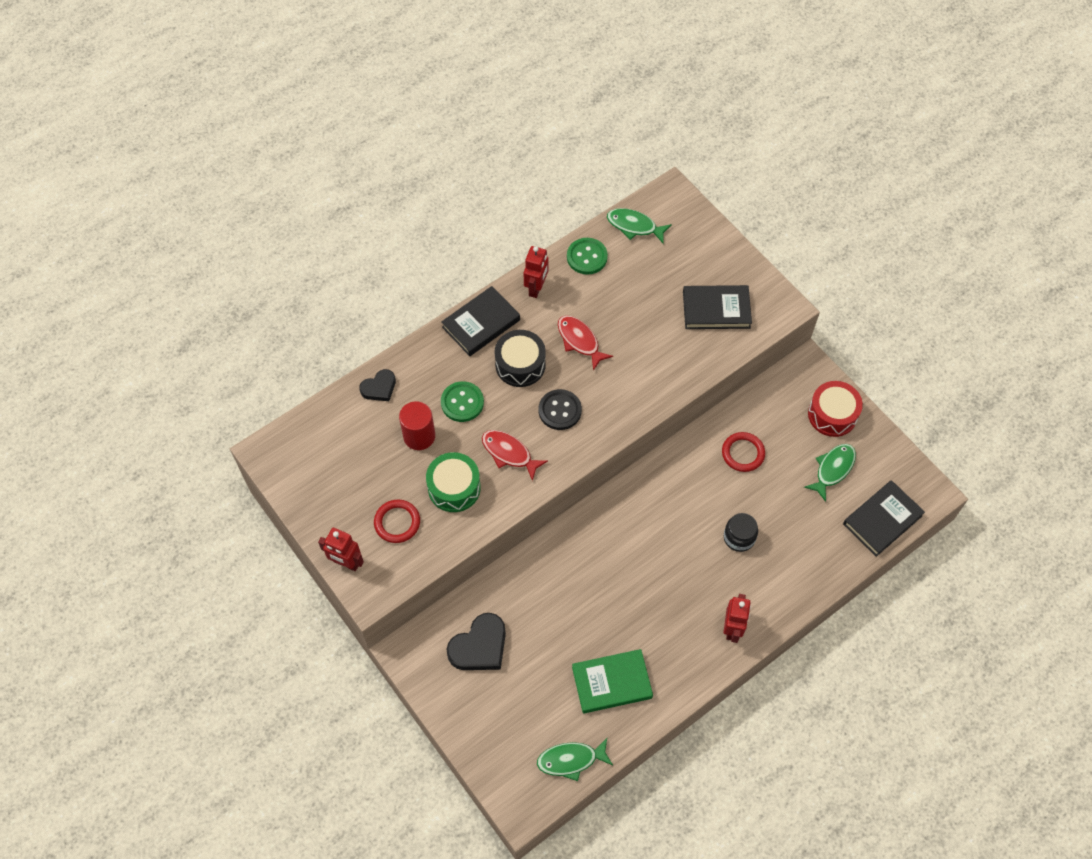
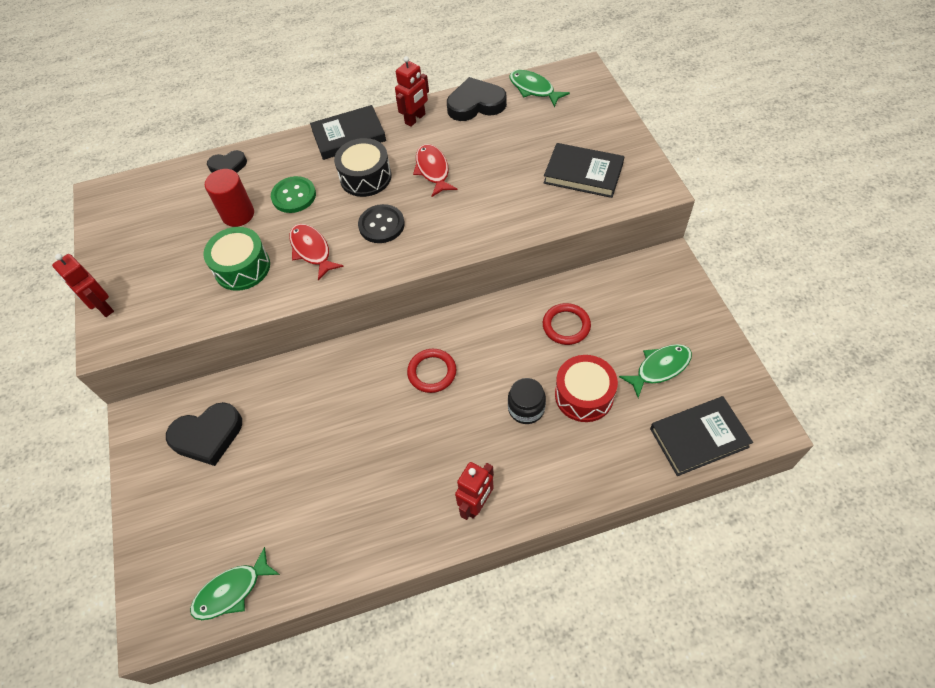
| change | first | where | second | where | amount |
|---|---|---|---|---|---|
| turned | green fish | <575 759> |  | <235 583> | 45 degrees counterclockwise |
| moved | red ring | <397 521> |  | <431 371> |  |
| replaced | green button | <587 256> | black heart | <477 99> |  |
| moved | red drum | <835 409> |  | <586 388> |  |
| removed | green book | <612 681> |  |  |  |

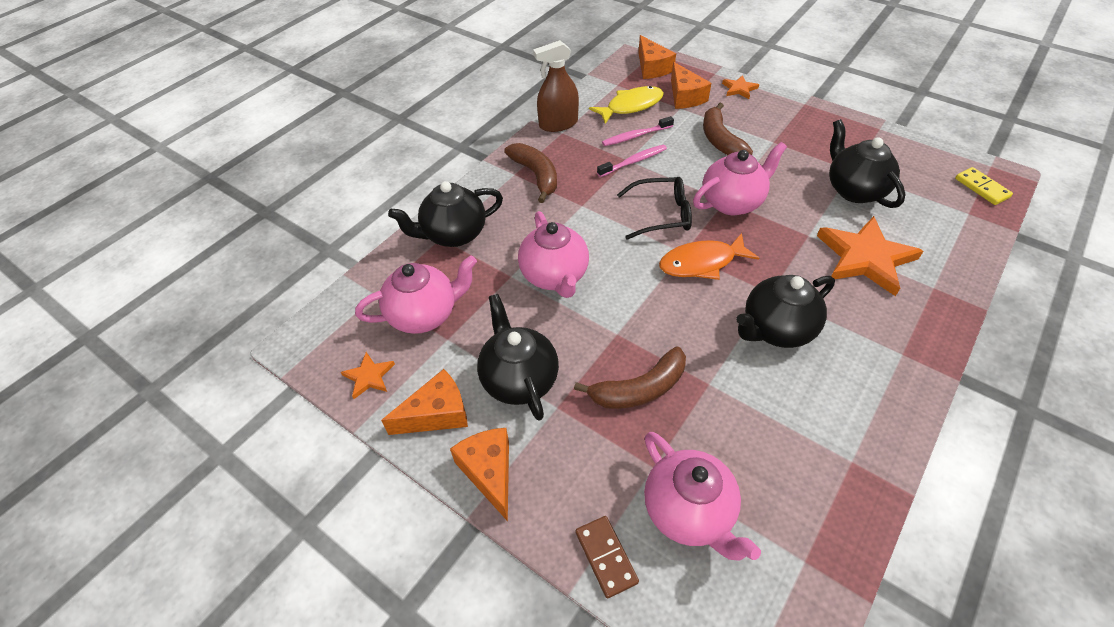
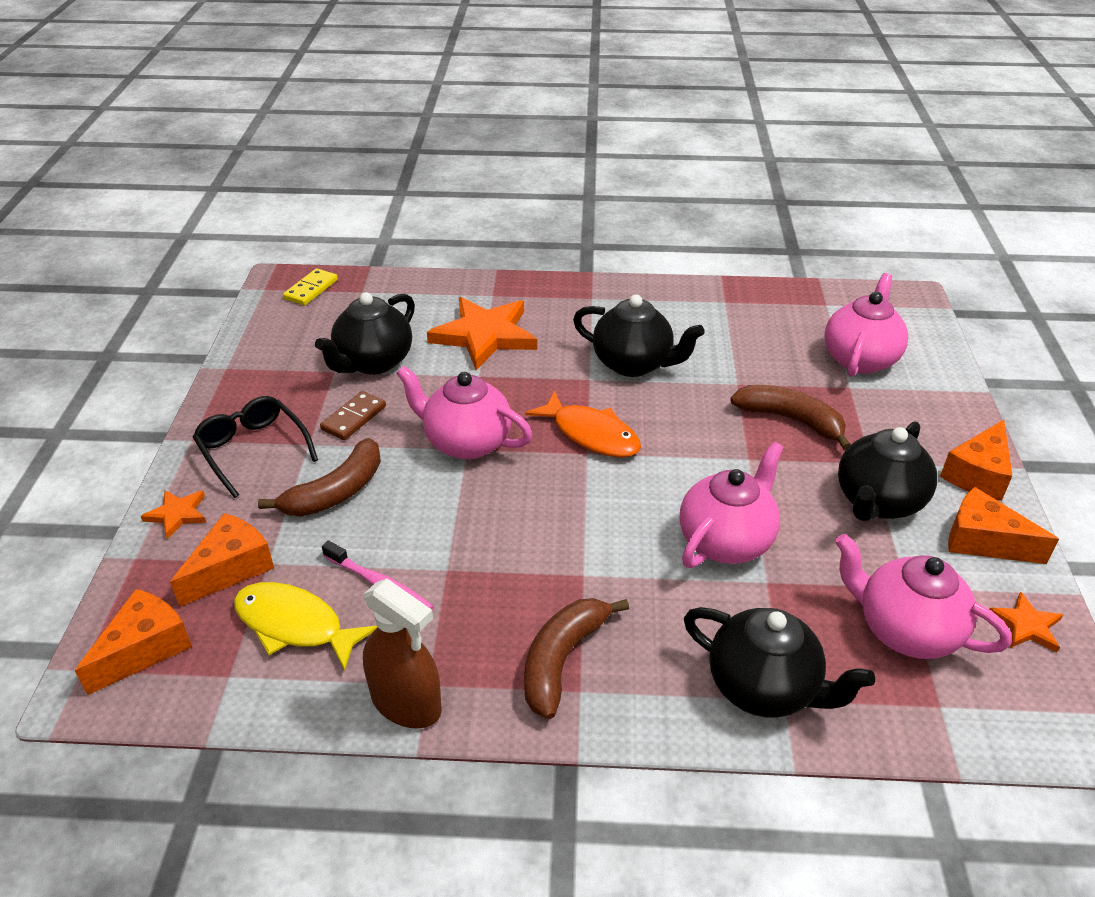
| change | first | where | second | where | amount |
|---|---|---|---|---|---|
| moved | black glasses | <654 208> |  | <255 447> |  |
| moved | brown domino | <607 557> |  | <353 415> |  |
| removed | pink toothbrush | <632 161> |  |  |  |

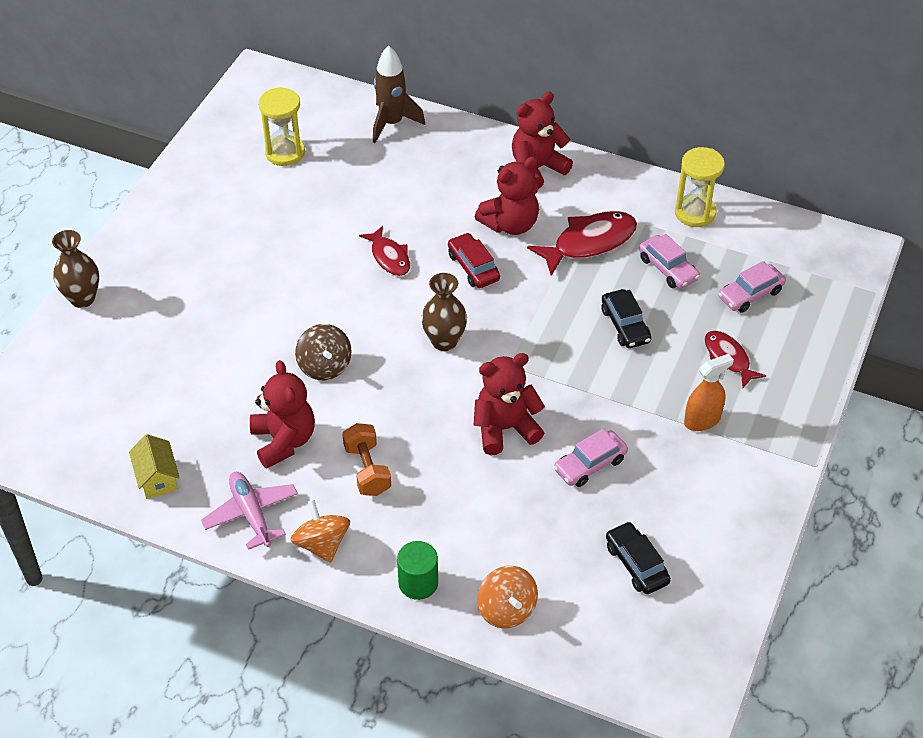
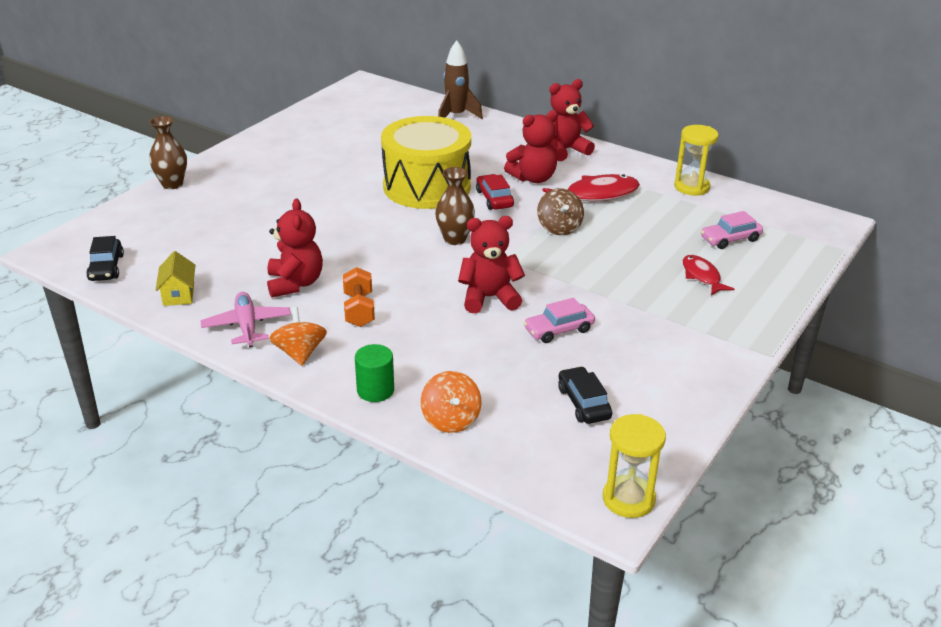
| change | first | where | second | where | amount |
|---|---|---|---|---|---|
| moved | black car | <626 318> |  | <105 258> |  |
| replaced | red fish | <384 251> | yellow drum | <426 162> |  |
| moved | brown spinning top | <323 352> |  | <560 211> |  |
| moved | yellow hourglass | <282 126> |  | <634 466> |  |
| removed | pink car | <669 261> |  |  |  |
| removed | orange spray bottle | <709 392> |  |  |  |

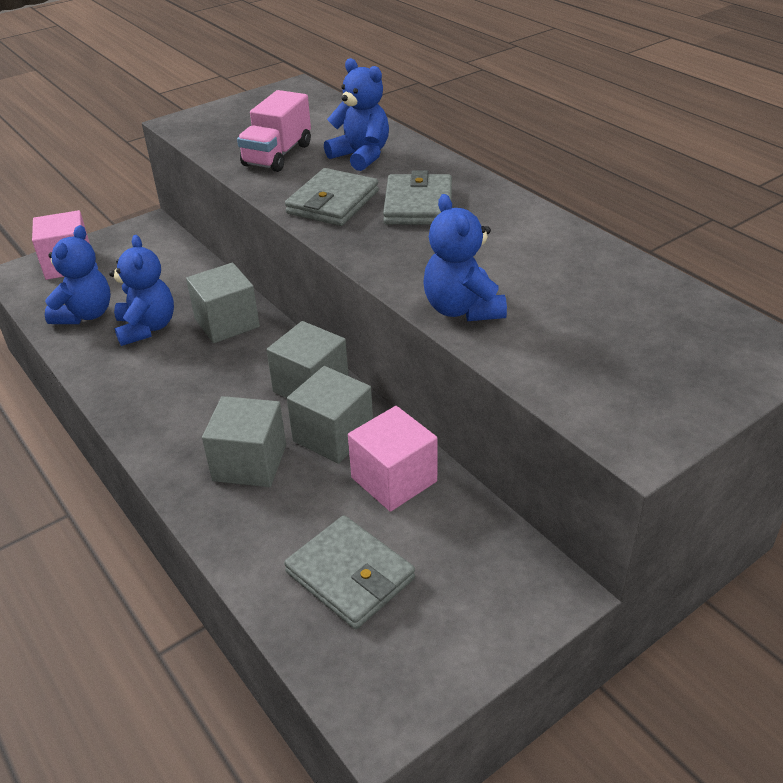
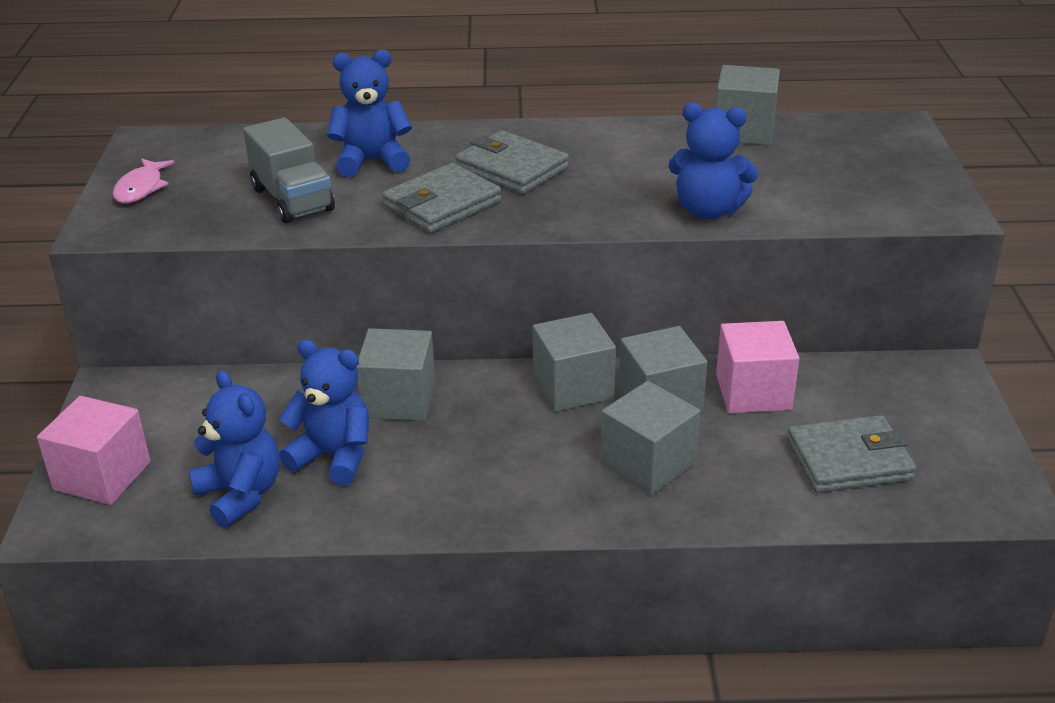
| change | first | where | second | where | amount |
|---|---|---|---|---|---|
| added |  |  | pink fish | <144 180> |  |
| recoloured | pink truck | <274 131> | grey truck | <289 170> |  |
| turned | grey wallet | <332 197> |  | <441 198> | 75 degrees clockwise |
| added |  |  | grey cube | <748 105> |  |

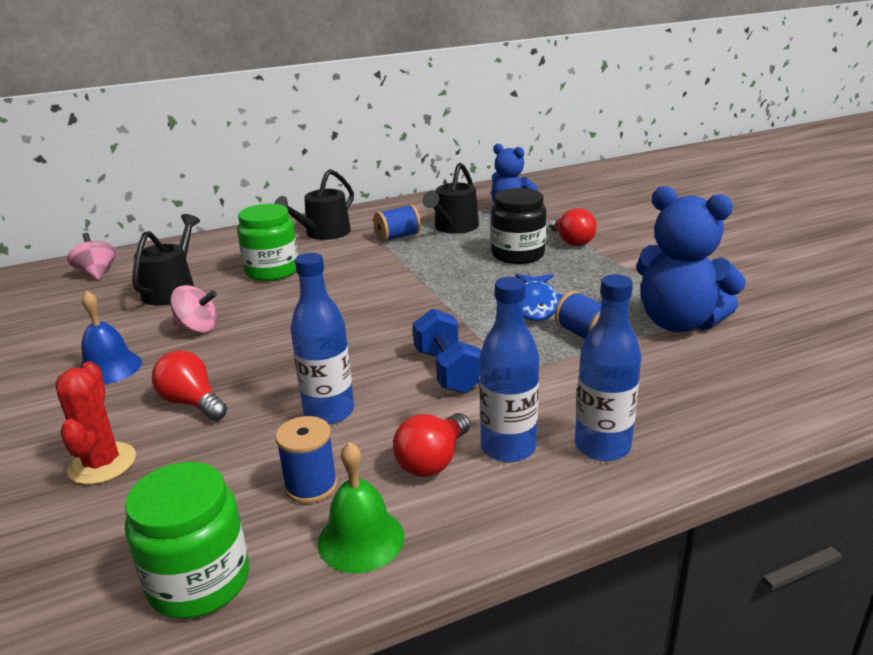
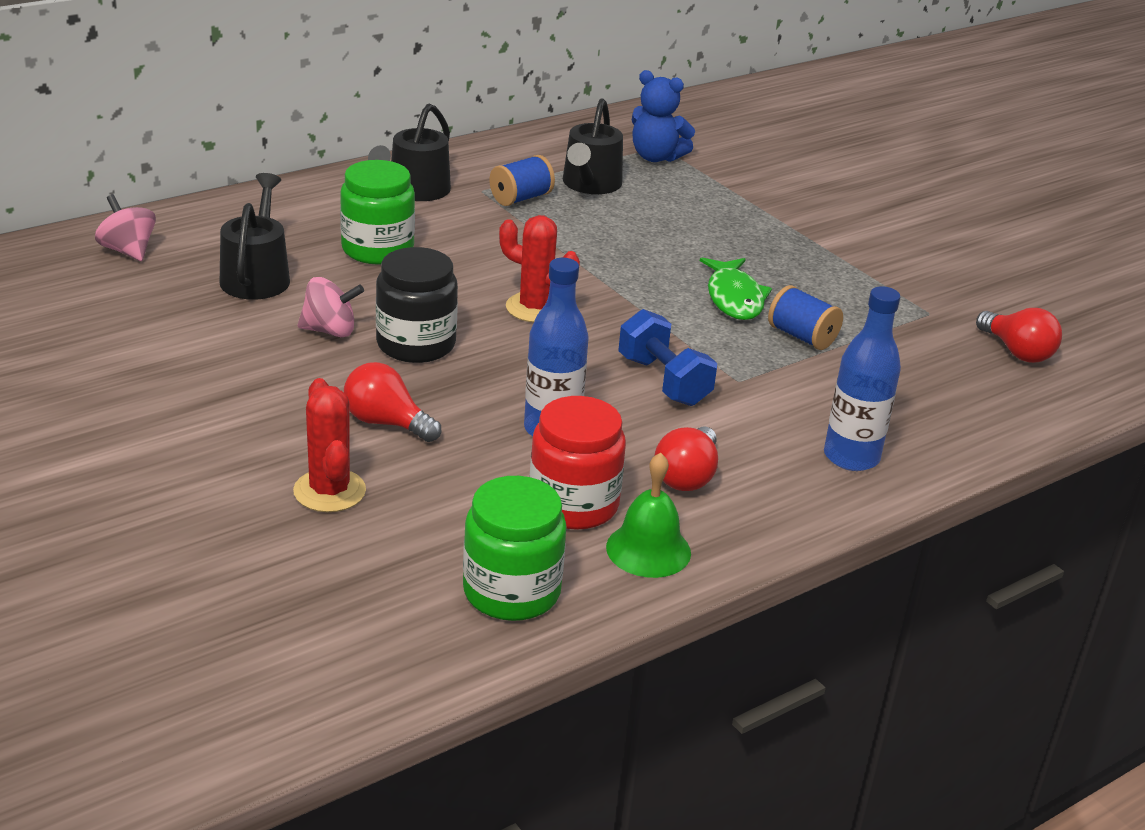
| change | first | where | second | where | amount |
|---|---|---|---|---|---|
| moved | black jar | <518 226> |  | <417 305> |  |
| added |  |  | red cactus | <539 268> |  |
| replaced | blue spool | <306 460> | red jar | <577 463> |  |
| recoloured | blue fish | <539 297> | green fish | <736 289> |  |
| moved | red light bulb | <573 227> |  | <1019 335> |  |
| removed | blue bell | <111 337> |  |  |  |
| removed | blue bottle | <509 370> |  |  |  |
| removed | blue teddy bear | <691 259> |  |  |  |

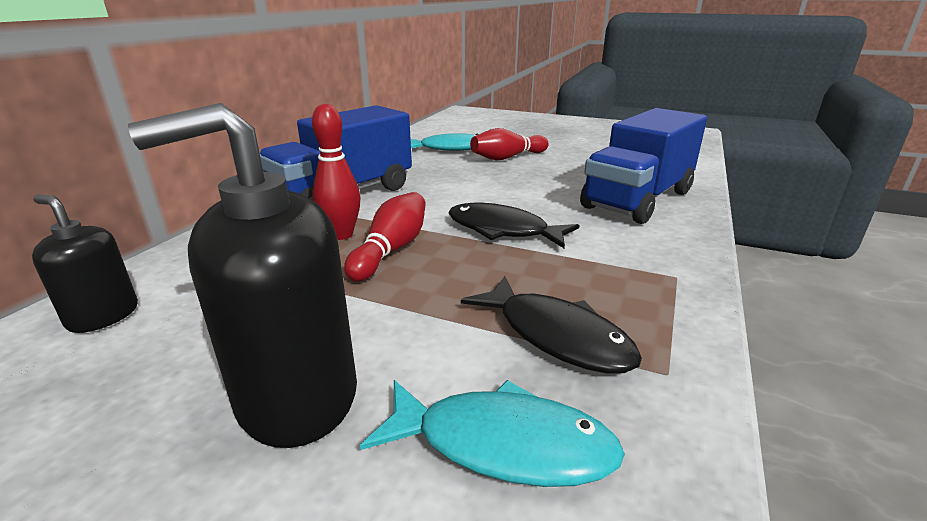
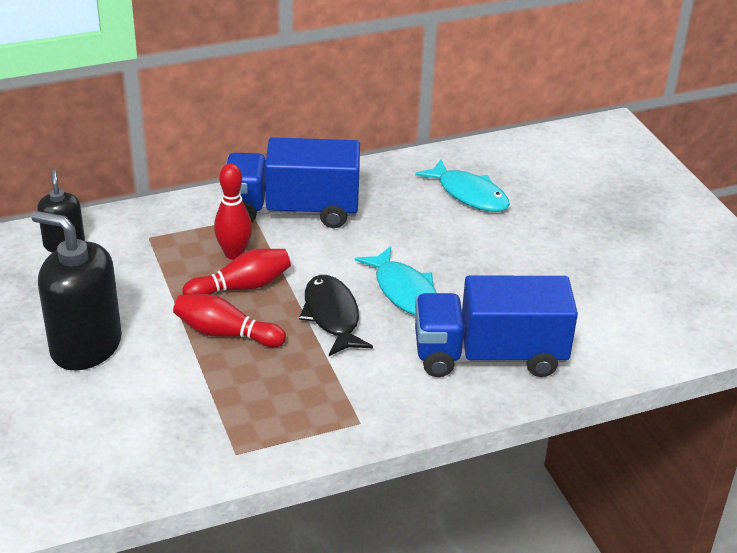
| change | first | where | second | where | amount |
|---|---|---|---|---|---|
| moved | red bowling pin | <509 144> |  | <229 320> |  |
| moved | turquoise fish | <492 433> |  | <396 281> |  |
| removed | black fish | <551 324> |  |  |  |

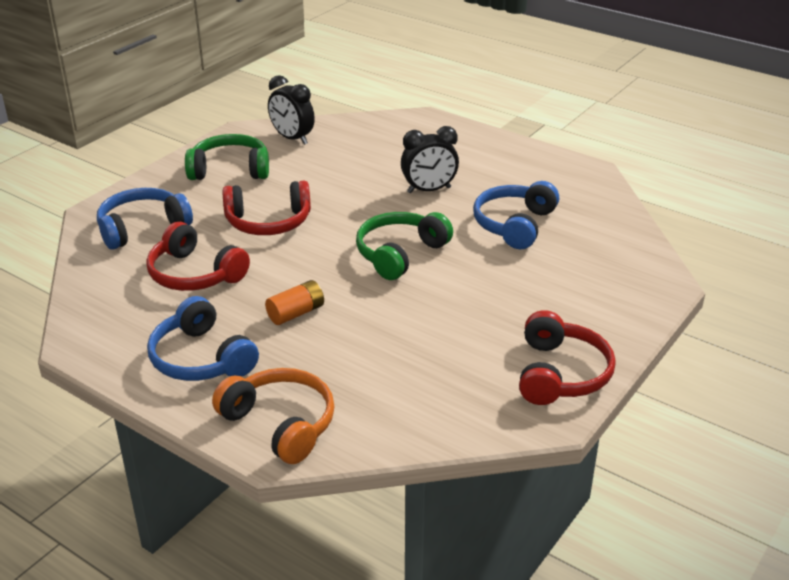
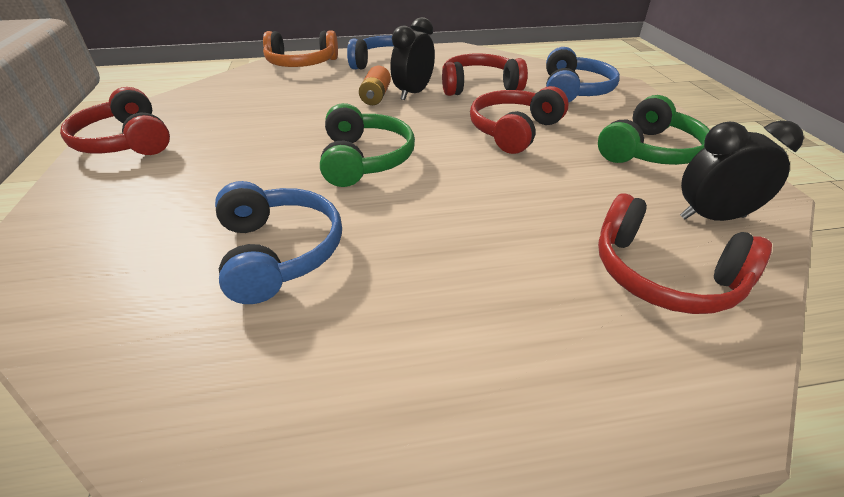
| change | first | where | second | where | amount |
|---|---|---|---|---|---|
| moved | black clock | <430 159> |  | <412 58> |  |
| added |  |  | red headphones | <685 253> |  |

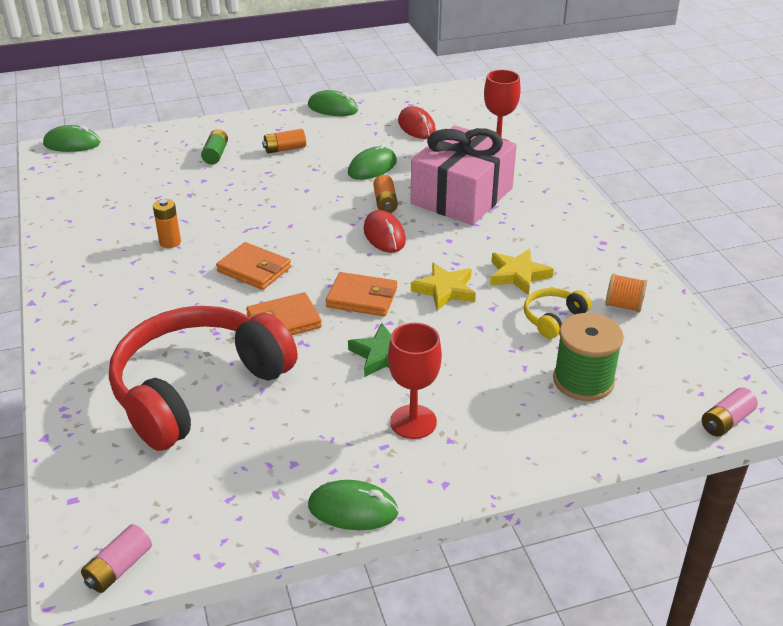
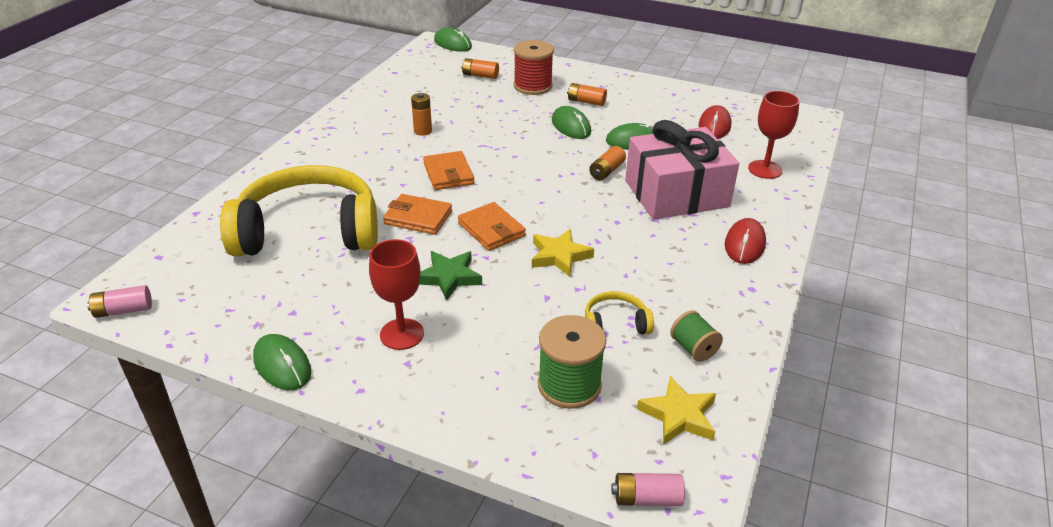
| change | first | where | second | where | amount |
|---|---|---|---|---|---|
| recoloured | red headphones | <203 378> | yellow headphones | <299 210> |  |
| added |  |  | orange battery | <480 68> |  |
| replaced | green battery | <214 147> | red spool | <534 67> |  |
| moved | green mouse | <333 103> |  | <571 122> |  |
| moved | yellow star | <521 272> |  | <676 410> |  |
| recoloured | orange spool | <626 293> | green spool | <696 336> |  |
| moved | red mouse | <384 231> |  | <745 241> |  |

